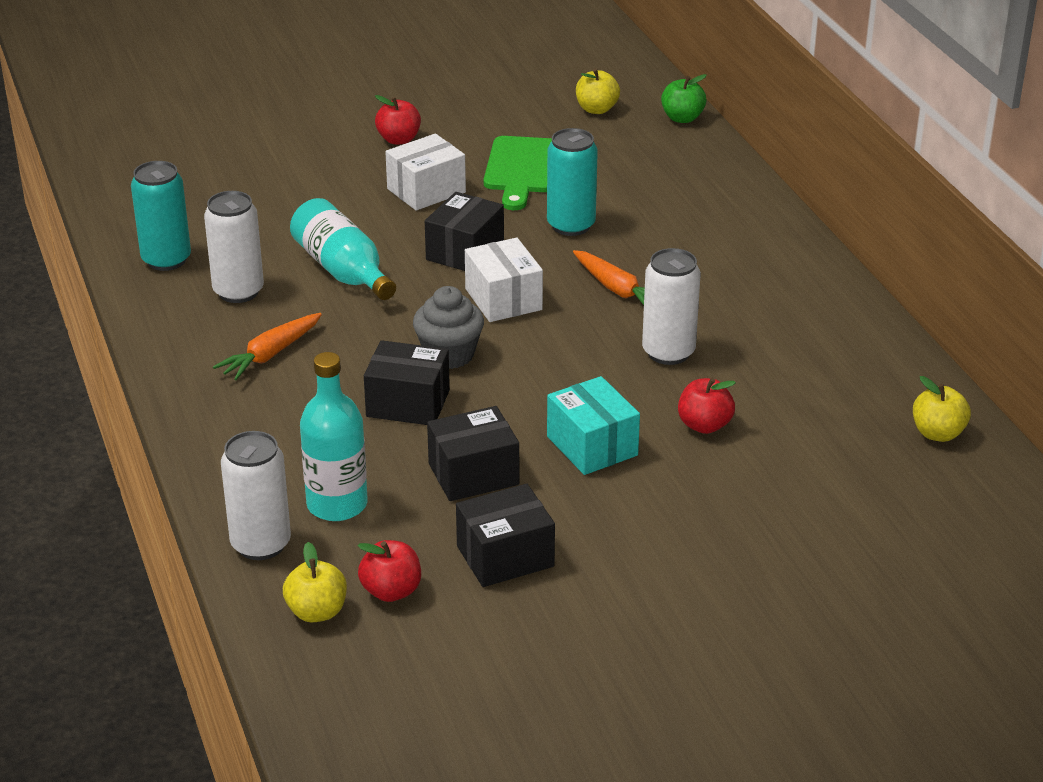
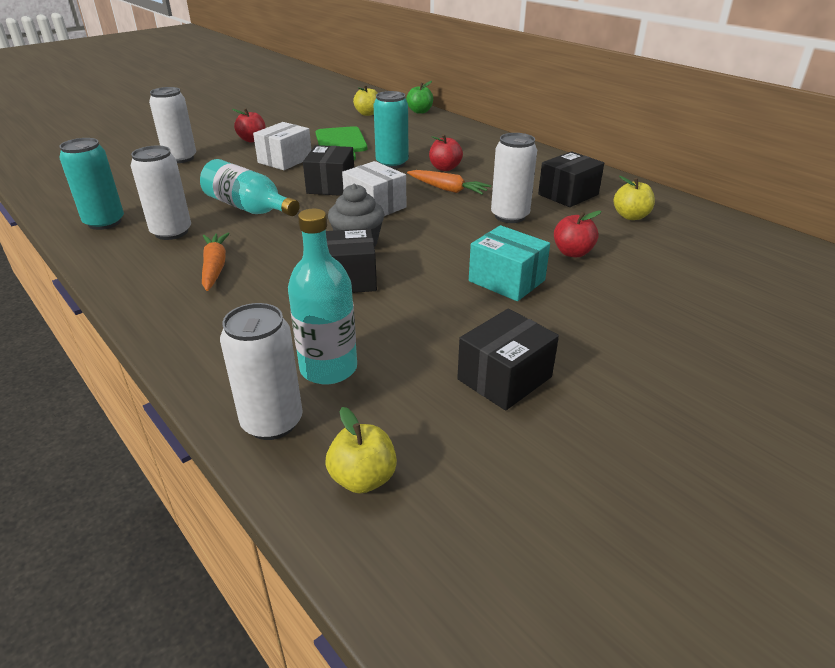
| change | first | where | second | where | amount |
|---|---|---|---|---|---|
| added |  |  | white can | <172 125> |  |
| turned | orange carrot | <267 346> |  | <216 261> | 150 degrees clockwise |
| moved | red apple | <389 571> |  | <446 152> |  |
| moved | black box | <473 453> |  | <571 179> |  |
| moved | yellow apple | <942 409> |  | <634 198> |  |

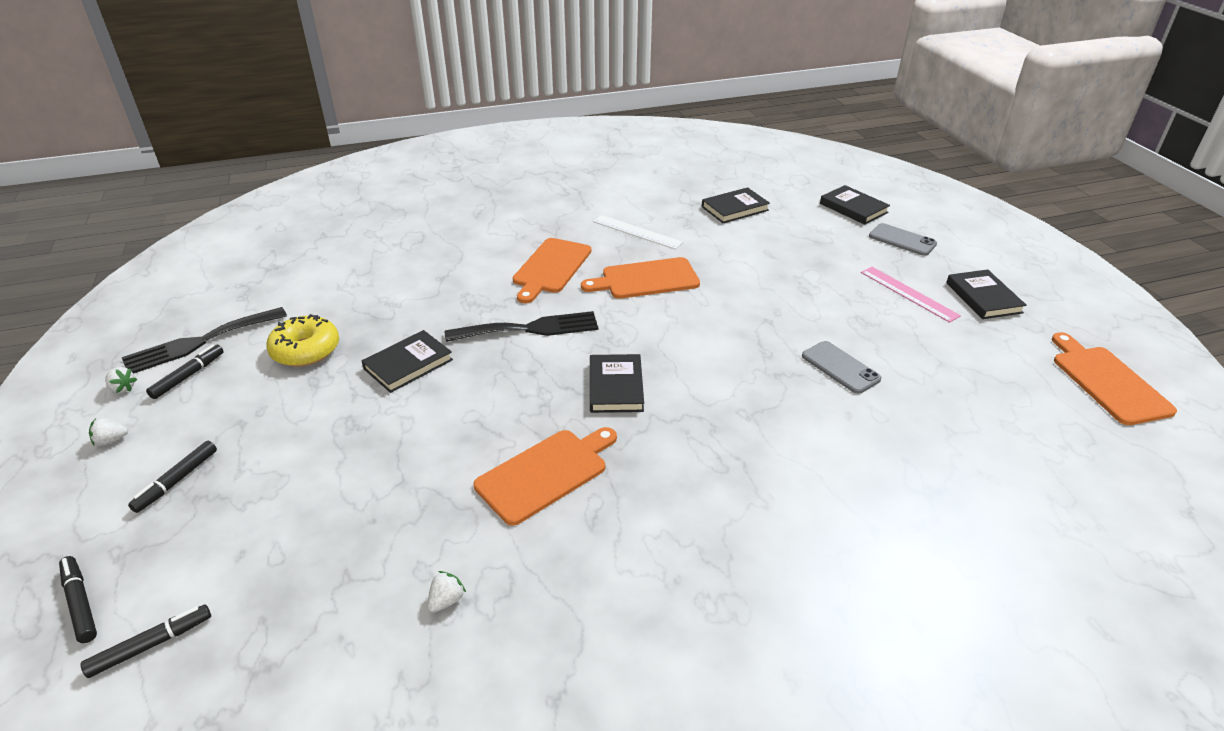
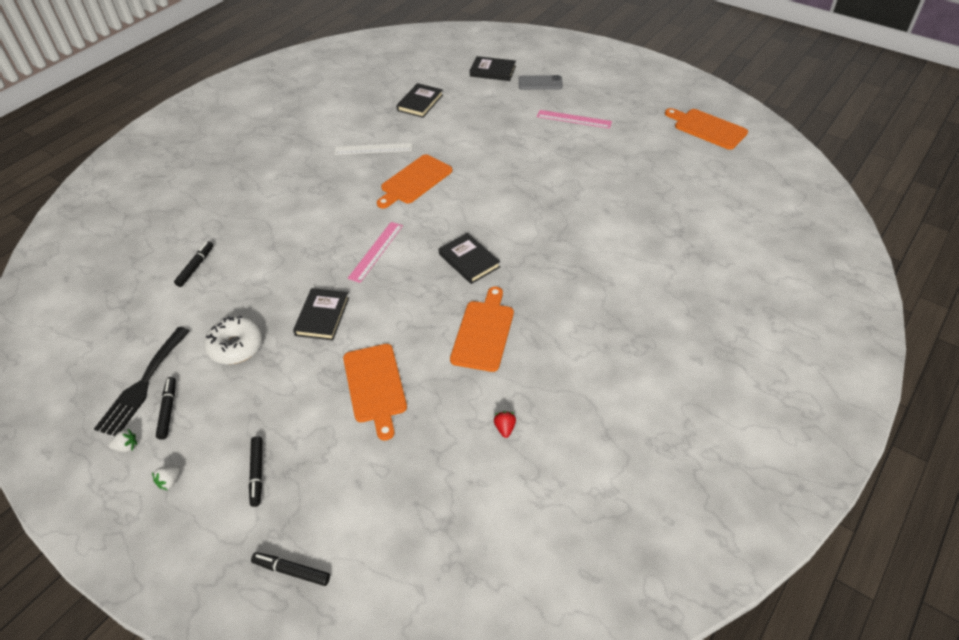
| change | first | where | second | where | amount |
|---|---|---|---|---|---|
| moved | black marker | <145 641> |  | <194 264> |  |
| recoloured | yellow donut | <302 340> | white donut | <233 340> |  |
| moved | orange cutting board | <552 270> |  | <375 392> |  |
| replaced | black fork | <521 326> | pink ruler | <375 252> |  |
| recoloured | white strawberry | <446 591> | red strawberry | <505 424> |  |
| removed | grey phone | <841 367> |  |  |  |
| removed | black book | <986 294> |  |  |  |

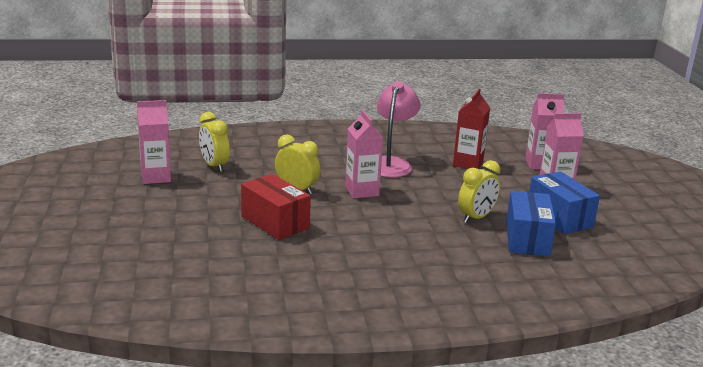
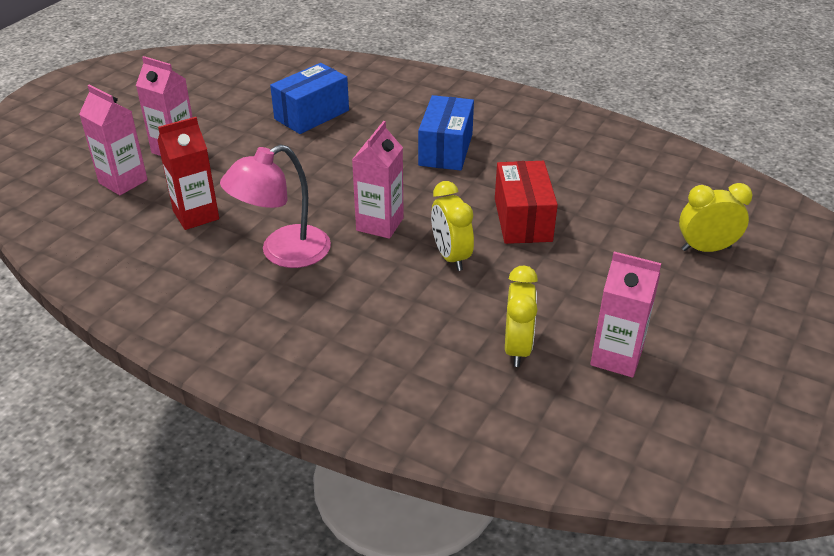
| change | first | where | second | where | amount |
|---|---|---|---|---|---|
| moved | blue box | <564 202> |  | <446 133> |  |
| moved | yellow clock | <479 191> |  | <716 217> |  |

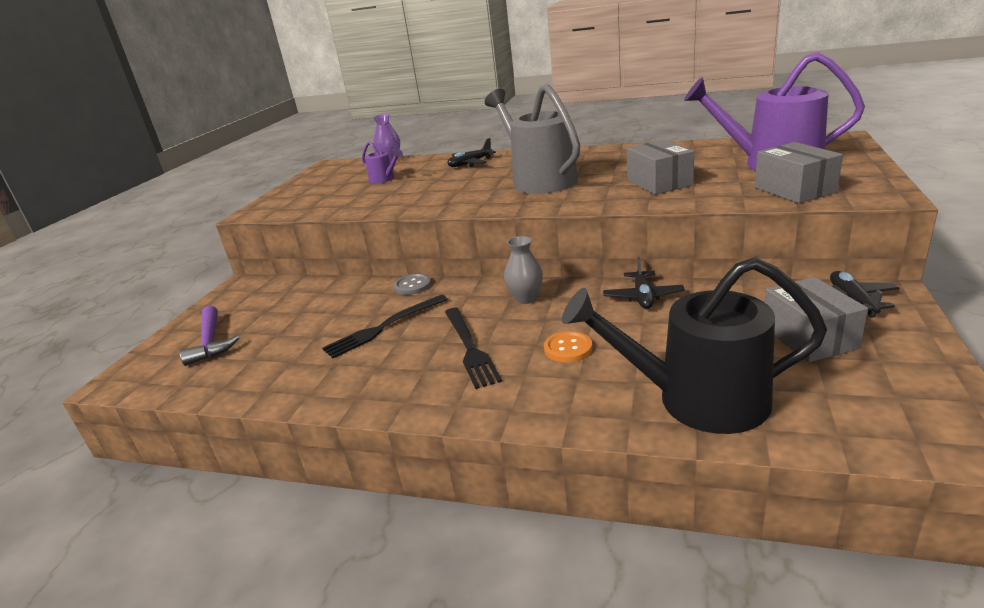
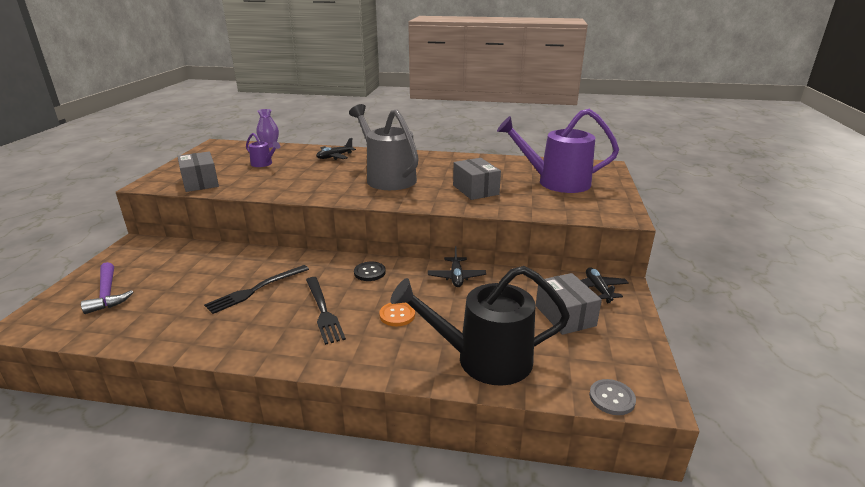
| change | first | where | second | where | amount |
|---|---|---|---|---|---|
| moved | grey box | <799 172> |  | <198 171> |  |
| replaced | grey vase | <523 270> | black button | <370 271> |  |
| moved | grey button | <413 284> |  | <612 397> |  |

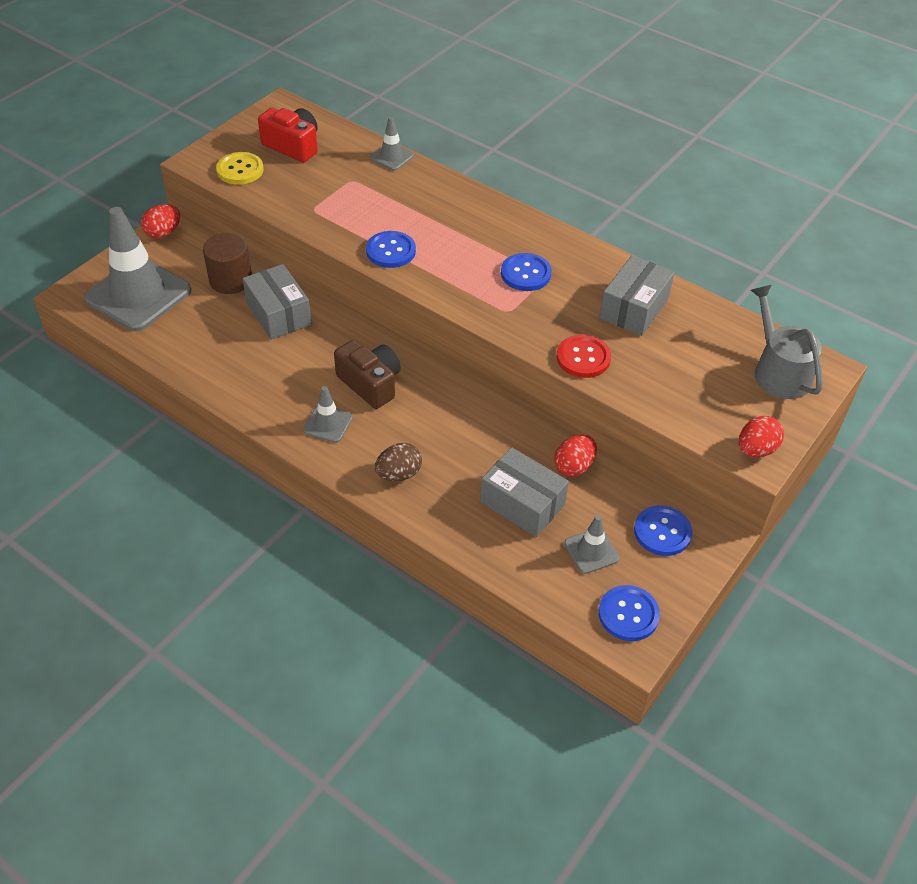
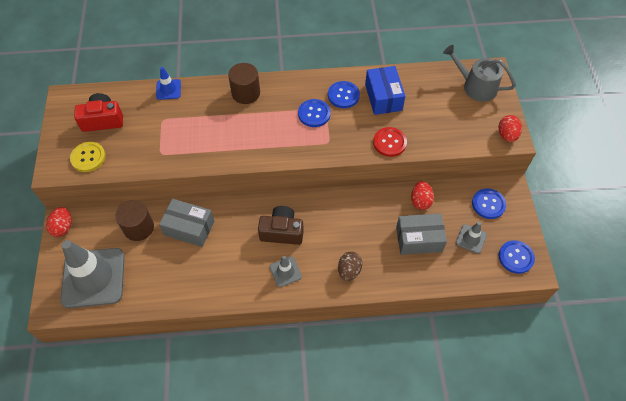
| change | first | where | second | where | amount |
|---|---|---|---|---|---|
| recoloured | grey traffic cone | <392 144> | blue traffic cone | <168 83> |  |
| added |  |  | brown cylinder | <244 83> |  |
| moved | blue button | <391 249> |  | <344 94> |  |
| recoloured | grey box | <637 295> | blue box | <385 90> |  |

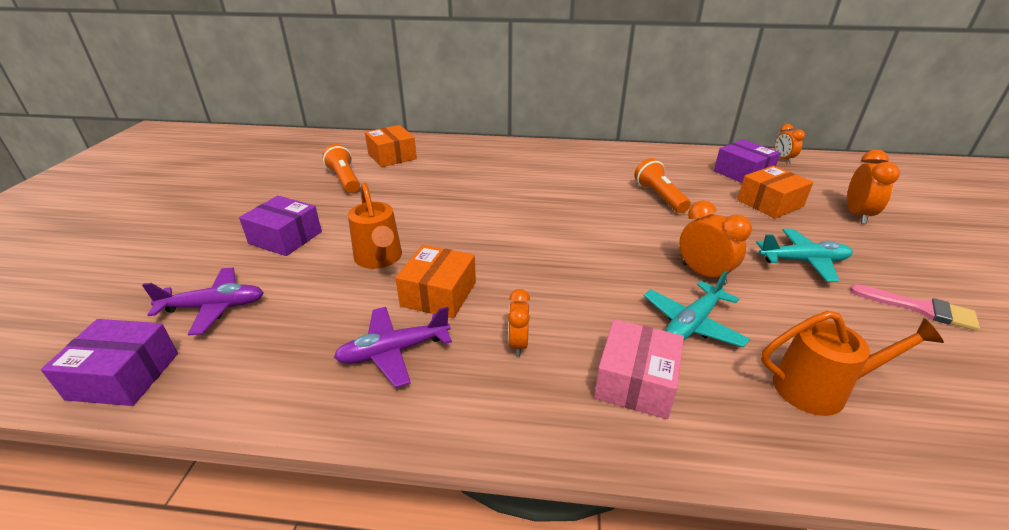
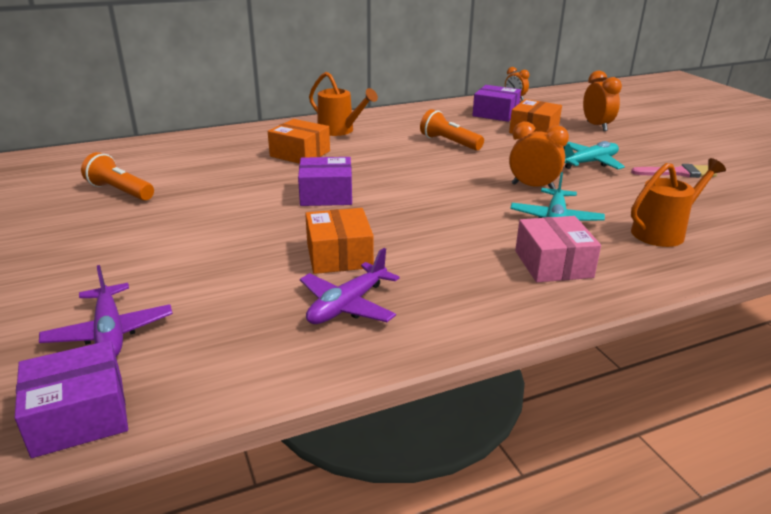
| change | first | where | second | where | amount |
|---|---|---|---|---|---|
| turned | purple plane | <203 302> |  | <106 310> | 105 degrees clockwise |
| moved | orange box | <391 146> |  | <299 141> |  |
| moved | purple box | <280 226> |  | <325 181> |  |
| moved | orange watering can | <375 225> |  | <343 104> |  |
| removed | orange clock | <519 323> |  |  |  |

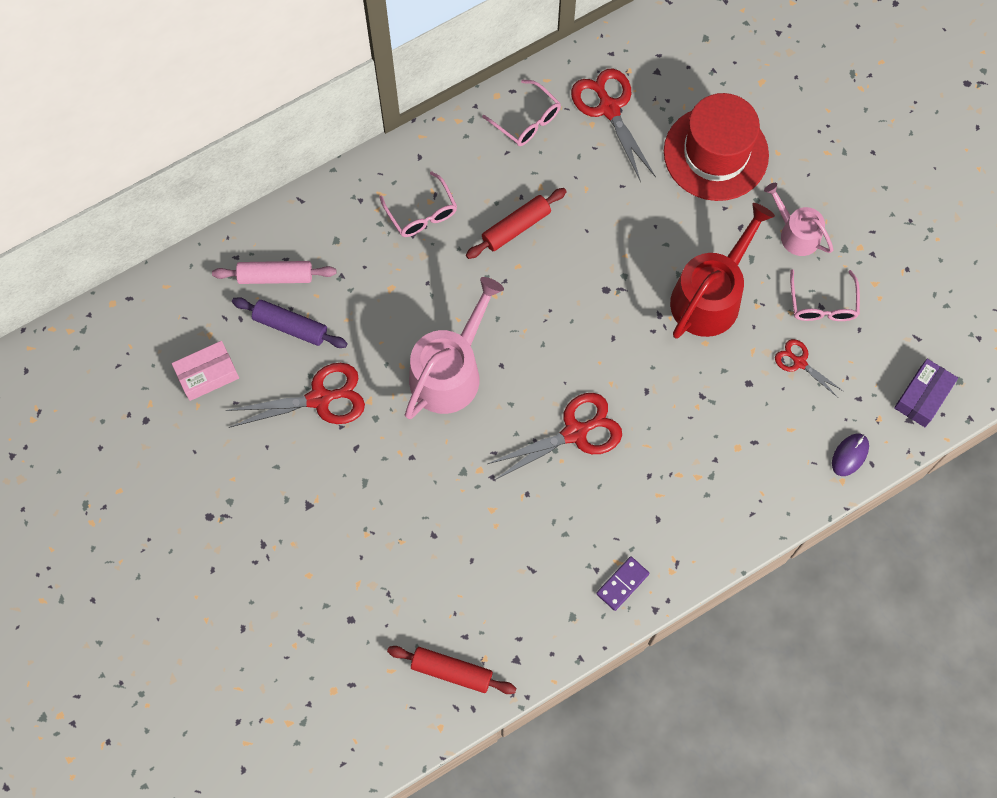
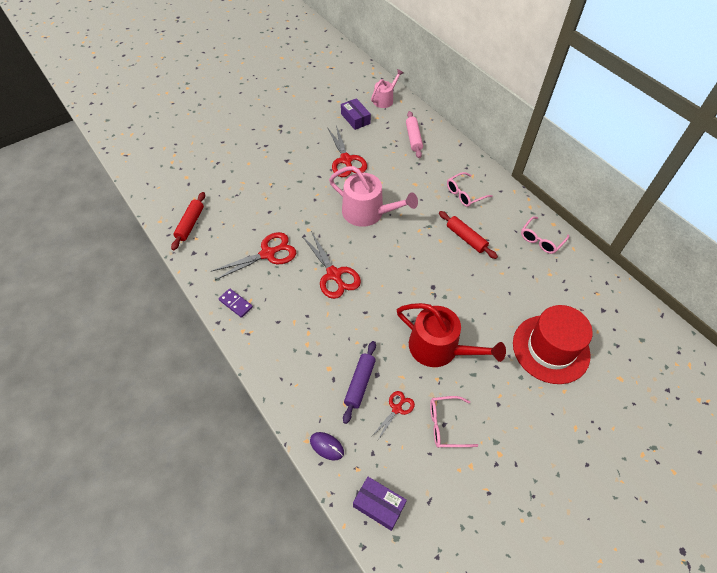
| change | first | where | second | where | amount |
|---|---|---|---|---|---|
| moved | red scissors | <613 125> |  | <254 256> |  |
| recoloured | pink box | <205 371> | purple box | <356 114> |  |
| moved | purple rolling pin | <289 322> |  | <359 382> |  |
| moved | pink watering can | <799 219> |  | <387 88> |  |

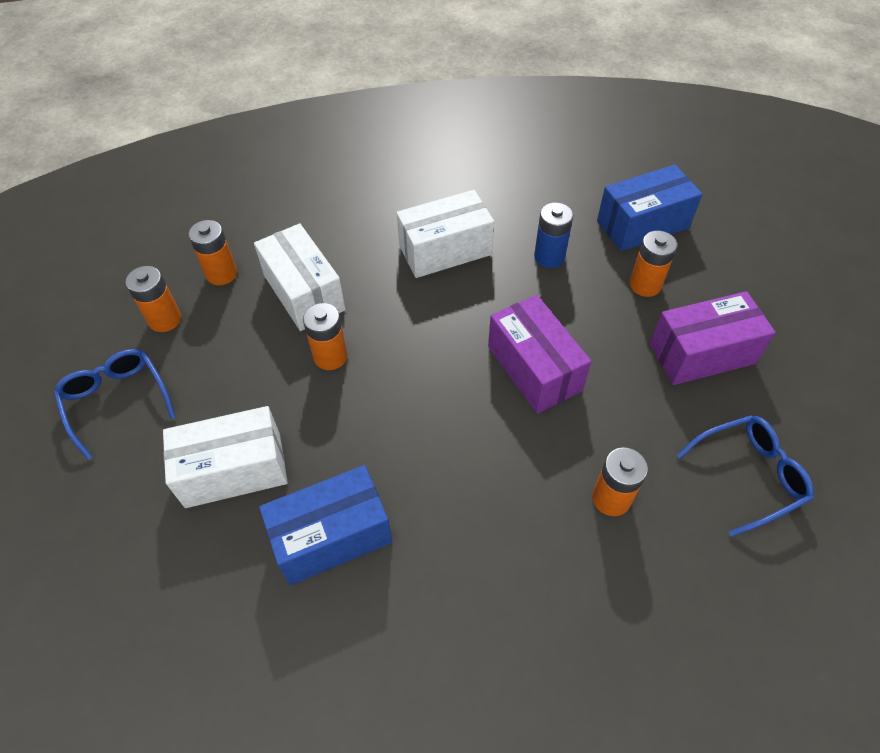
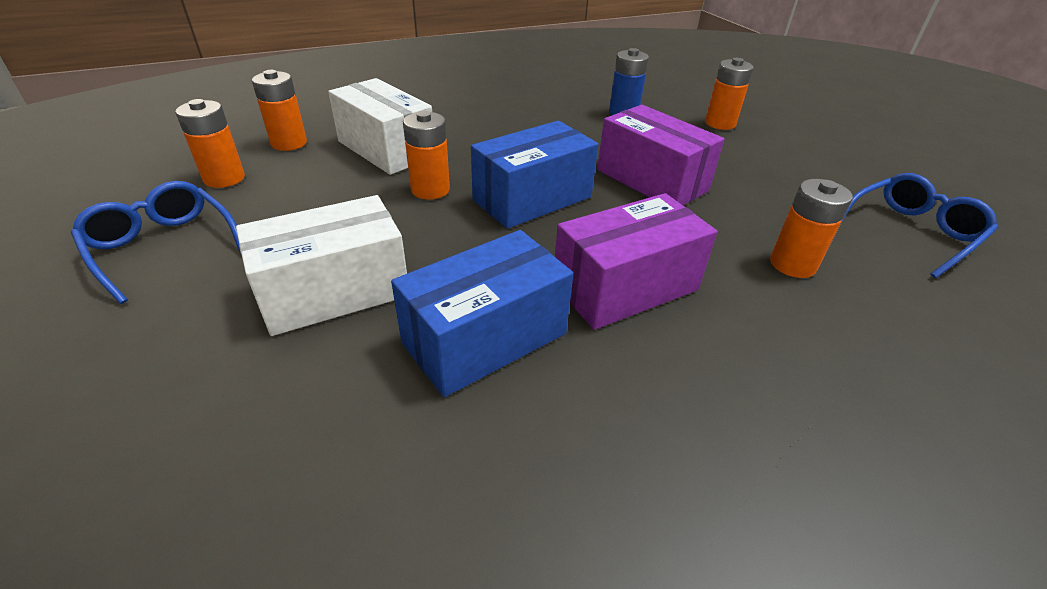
| change | first | where | second | where | amount |
|---|---|---|---|---|---|
| moved | blue box | <649 207> |  | <534 175> |  |
| moved | purple box | <713 338> |  | <636 261> |  |
| removed | white box | <445 234> |  |  |  |

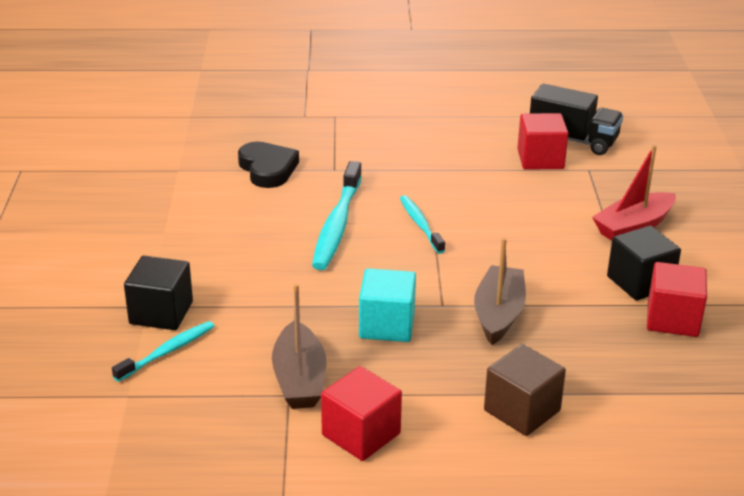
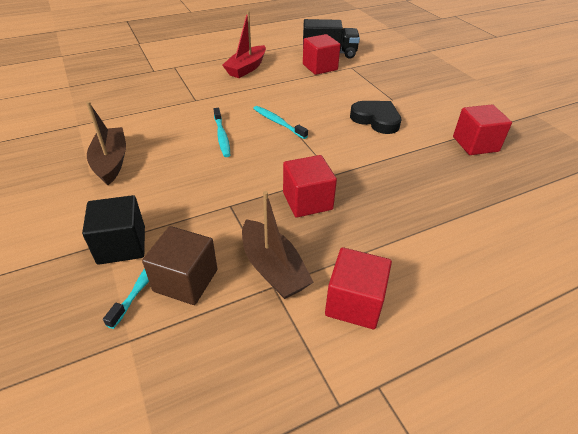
| change | first | where | second | where | amount |
|---|---|---|---|---|---|
| moved | brown boat | <500 291> |  | <106 143> |  |
| moved | brown cube | <525 390> |  | <179 265> |  |
| resized | turquoise toothbrush | <337 215> |  | <222 132> | x0.60 |
| moved | red boat | <634 193> |  | <244 44> |  |
| recoloured | turquoise cube | <387 305> | red cube | <310 186> |  |
| moved | black heart | <268 165> |  | <375 117> |  |
| removed | black cube | <644 263> |  |  |  |

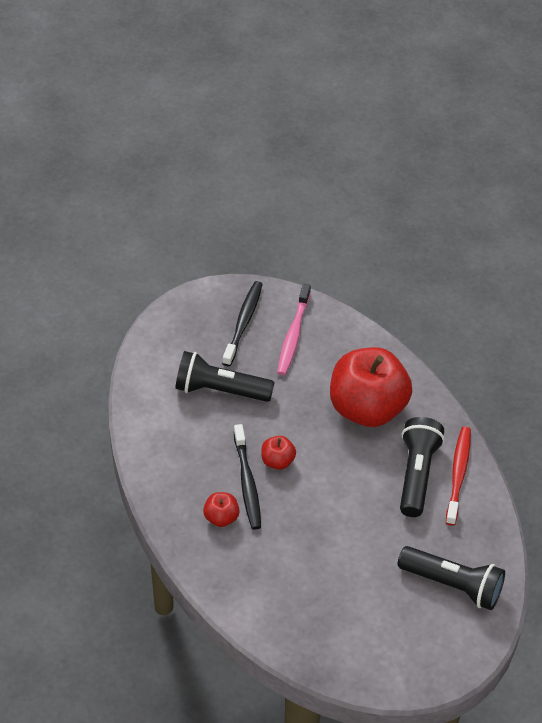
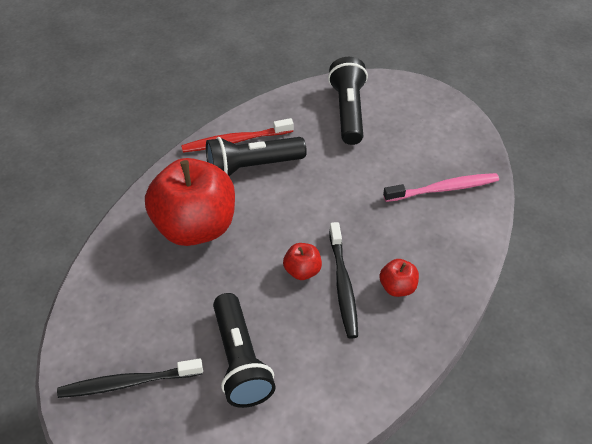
| change | first | where | second | where | amount |
|---|---|---|---|---|---|
| turned | black toothbrush | <247 477> |  | <343 280> | 120 degrees clockwise |
| moved | pink toothbrush | <294 329> |  | <441 187> |  |

